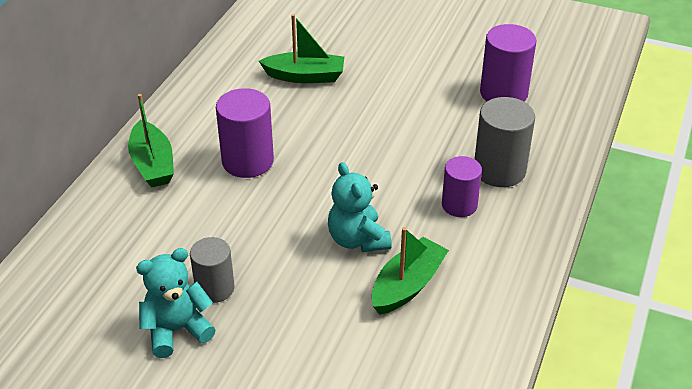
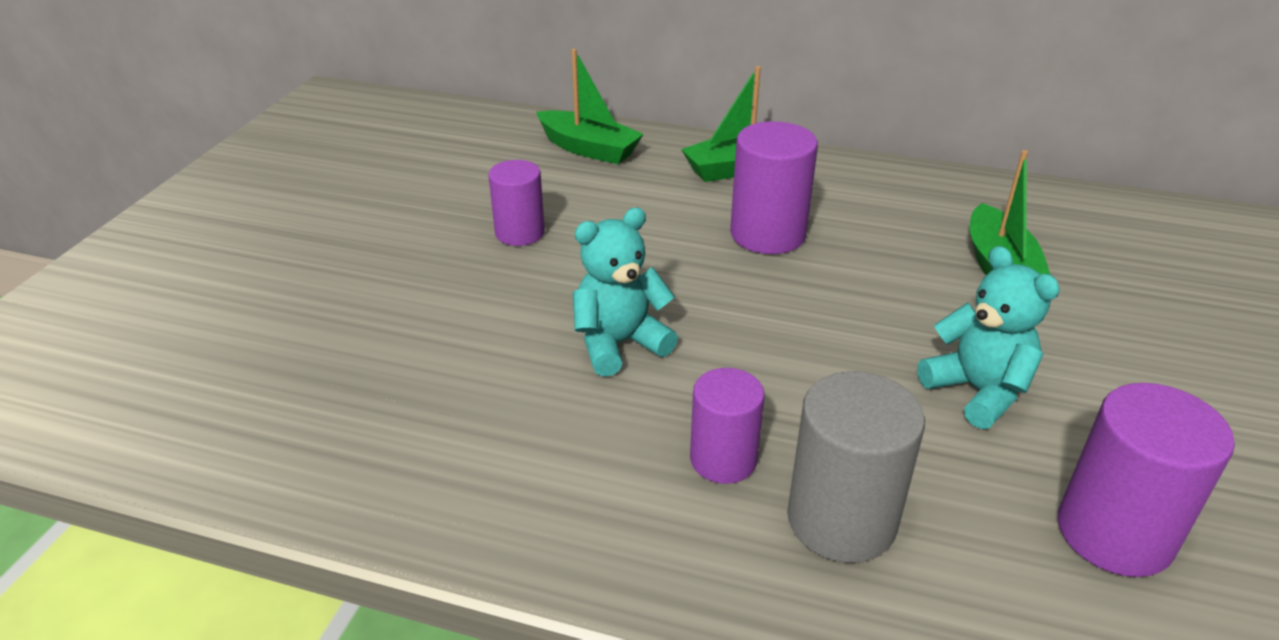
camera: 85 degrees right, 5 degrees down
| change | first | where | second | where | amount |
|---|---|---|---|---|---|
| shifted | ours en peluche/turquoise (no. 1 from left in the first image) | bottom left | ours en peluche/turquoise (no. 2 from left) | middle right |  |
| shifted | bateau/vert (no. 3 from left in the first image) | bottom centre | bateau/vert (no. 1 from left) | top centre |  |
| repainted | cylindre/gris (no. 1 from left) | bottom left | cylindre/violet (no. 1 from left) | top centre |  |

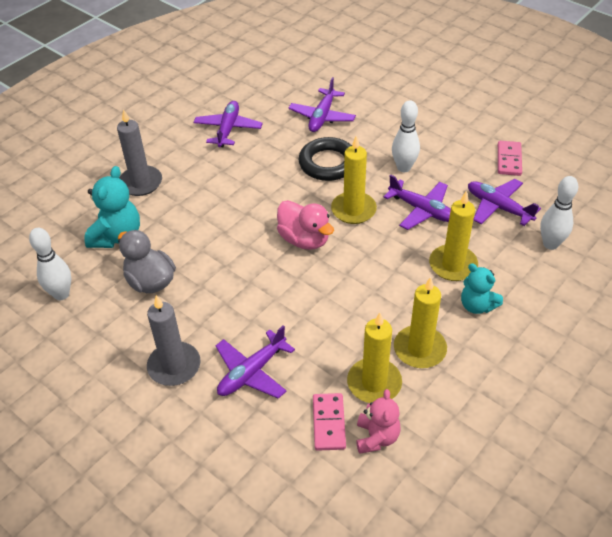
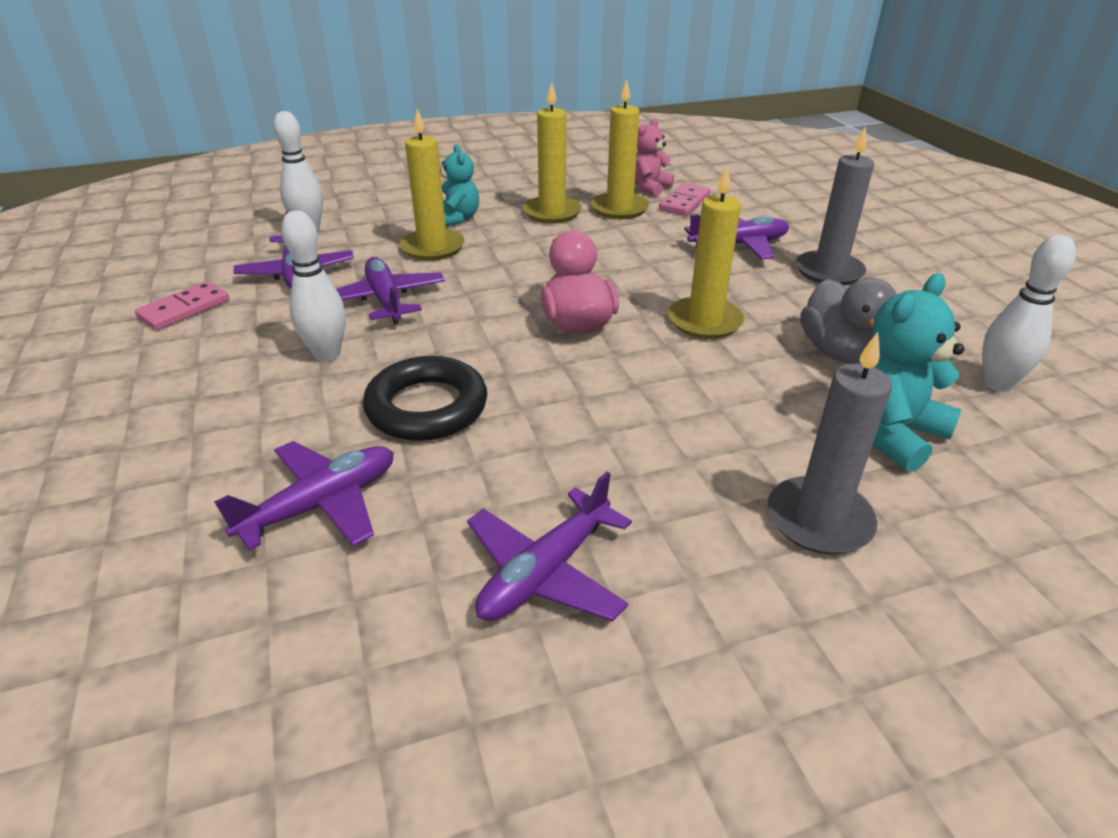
camera: 150 degrees left, 10 degrees down
| change | first | where | second | where | amount |
|---|---|---|---|---|---|
| shifted | bougie/jaune (no. 1 from left in the first image) | centre | bougie/jaune (no. 4 from left) | top centre |  |

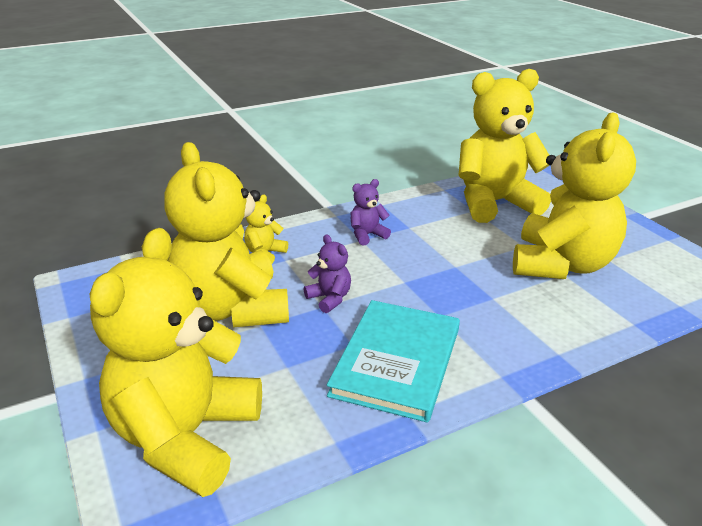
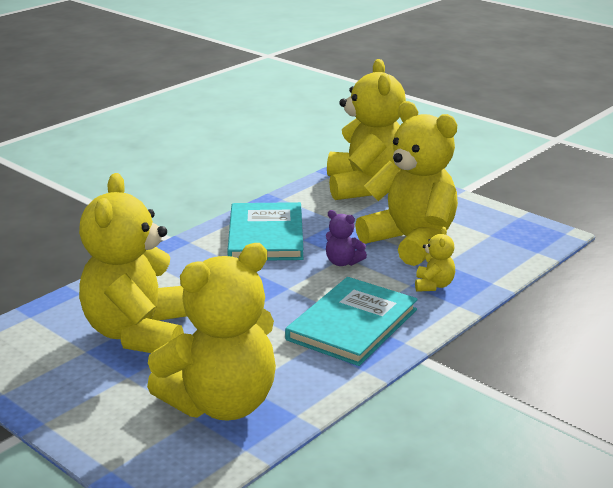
camera: 160 degrees right, 5 degrees down
| change | first | where | second | where | amount |
|---|---|---|---|---|---|
| swapped | ours en peluche/violet (no. 2 from left) | centre | livre/turquoise (no. 2 from left) | centre |  |

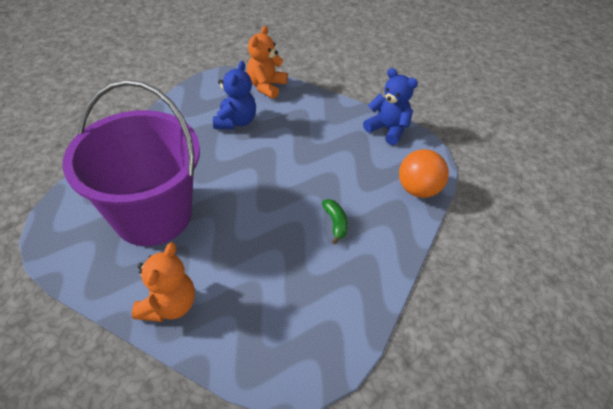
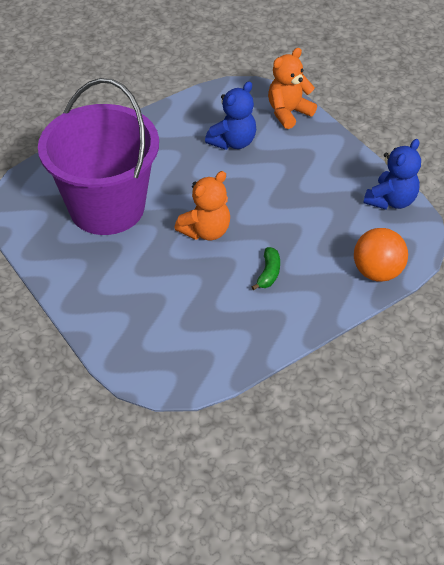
camera: 30 degrees right, 0 degrees up
| change | first | where | second | where | amount |
|---|---|---|---|---|---|
| shifted | ours en peluche/orange (no. 1 from left) | bottom left |  | centre |  |
| rotated | ours en peluche/bleu (no. 2 from left) | top centre |  | top right | 60 degrees clockwise |

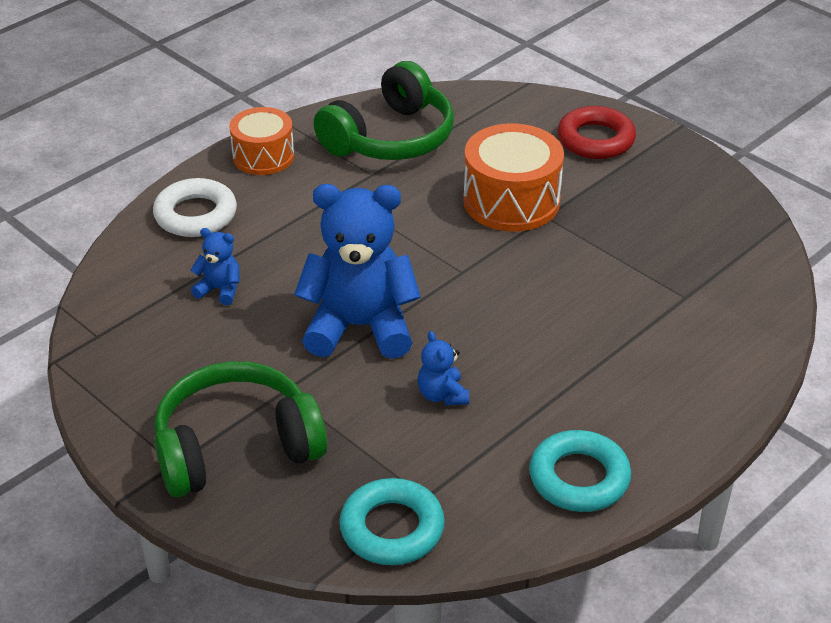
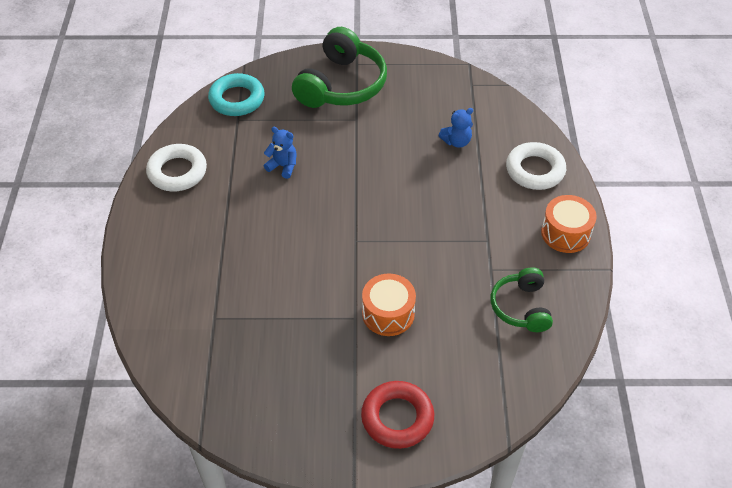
camera: 135 degrees right, 10 degrees up
| change | first | where | second | where | amount |
|---|---|---|---|---|---|
| gone | ours en peluche/bleu (no. 2 from left) | centre |  |  |  |
| repainted | anneau/turquoise (no. 2 from left) | bottom right | anneau/blanc (no. 1 from left) | middle left |  |
| scaled | casque audio/vert (no. 2 from left) | top centre |  | middle right | x0.59 |
| scaled | tambour/orange (no. 2 from left in the first image) | top centre | tambour/orange (no. 1 from left) | centre | x0.66 |

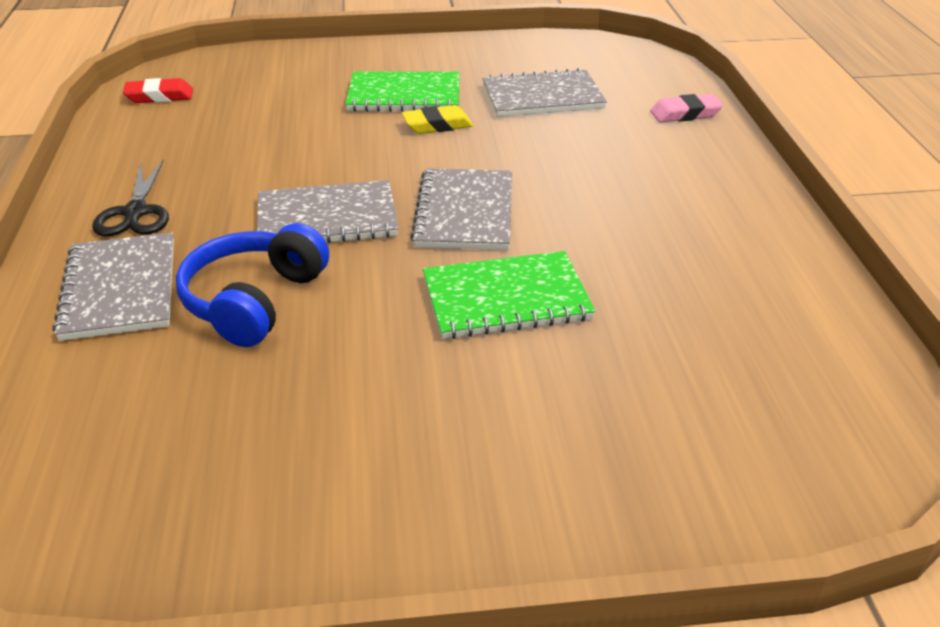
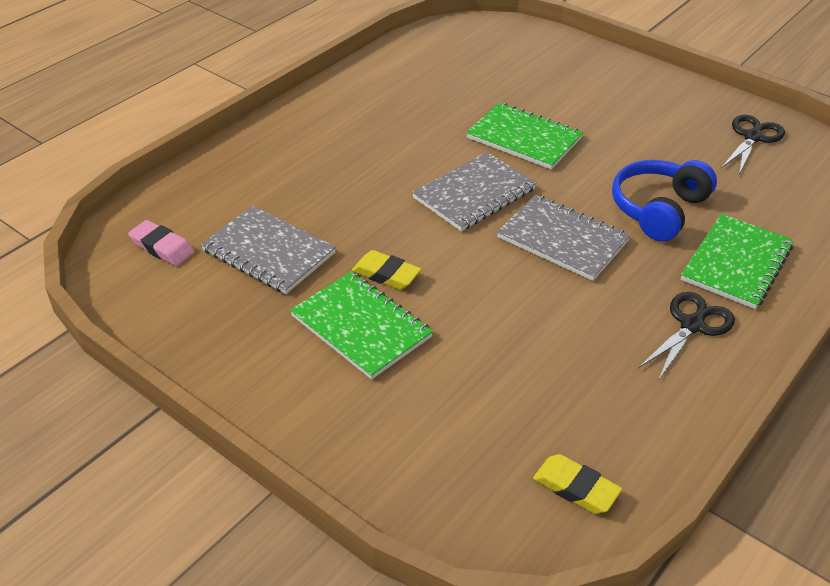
camera: 135 degrees left, 5 degrees up
| change | first | where | second | where | amount |
|---|---|---|---|---|---|
| new |  |  | ciseaux/noir (no. 2 from left) | top right |  |
| shifted | gomme/rose | top right |  | middle left |  |
| repainted | carnet/gris (no. 1 from left) | middle left | carnet/vert (no. 3 from left) | middle right |  |
| repainted | gomme/rouge | top left | gomme/jaune (no. 2 from left) | bottom right |  |
| rotated | casque audio/bleu | middle left |  | middle right | 150 degrees clockwise |

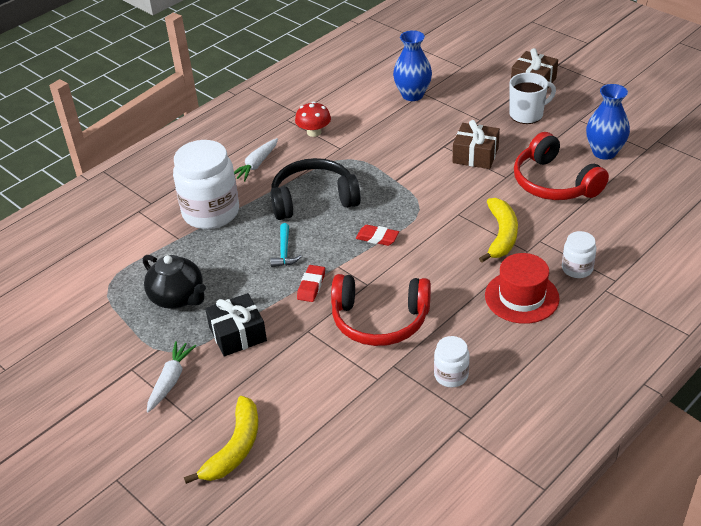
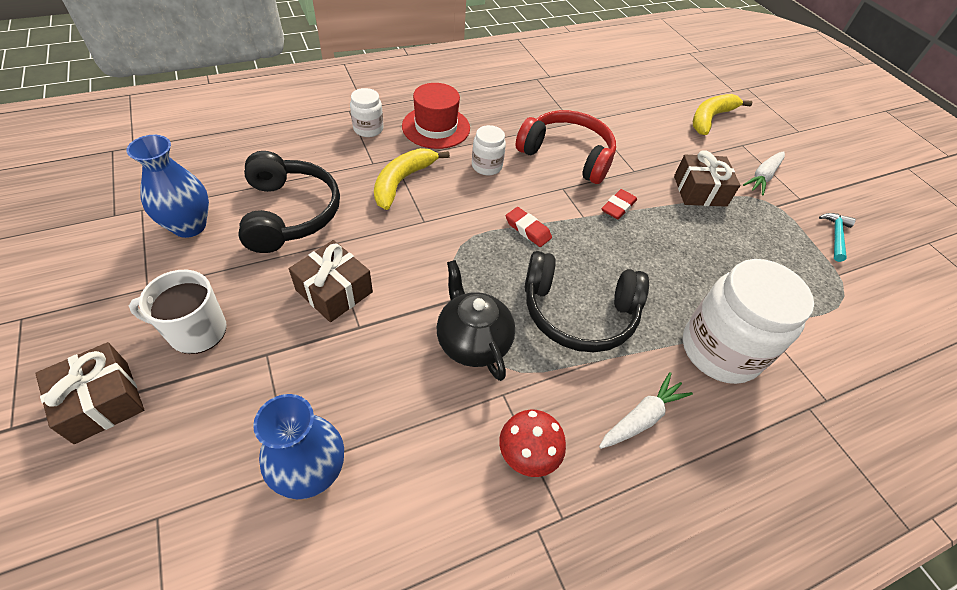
camera: 165 degrees left, 10 degrees up
| change | first | where | second | where | amount |
|---|---|---|---|---|---|
| shifted | théière/noir | middle left |  | centre |  |
| shifted | marteau/turquoise | centre |  | middle right |  |
| shifted | bocal/blanc (no. 2 from left) | bottom centre |  | top centre |  |
| repainted | cadeau/noir | centre | cadeau/marron (no. 3 from left) | top right |  |
| repainted | casque audio/rouge (no. 2 from left) | top right | casque audio/noir (no. 1 from left) | middle left |  |

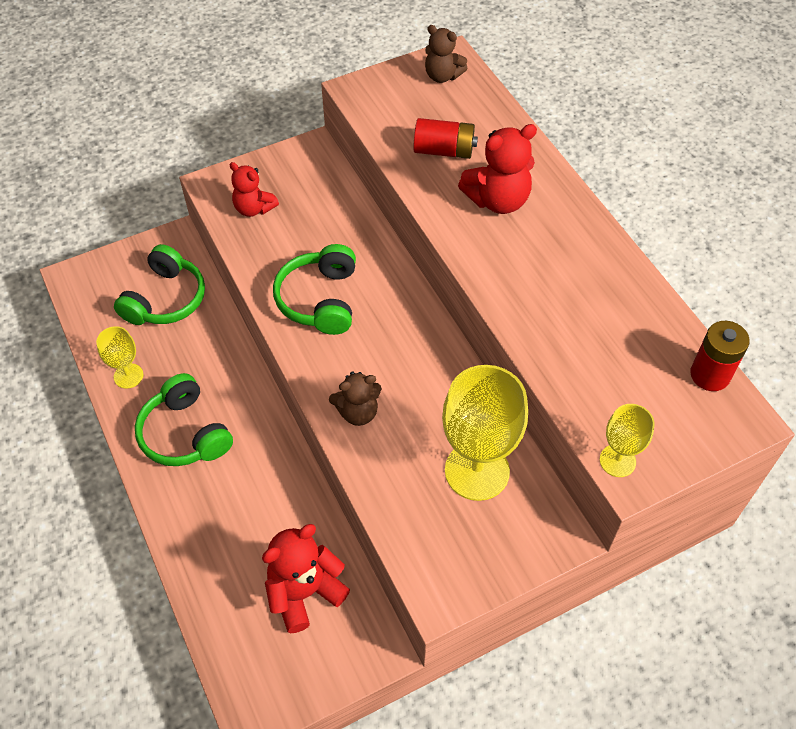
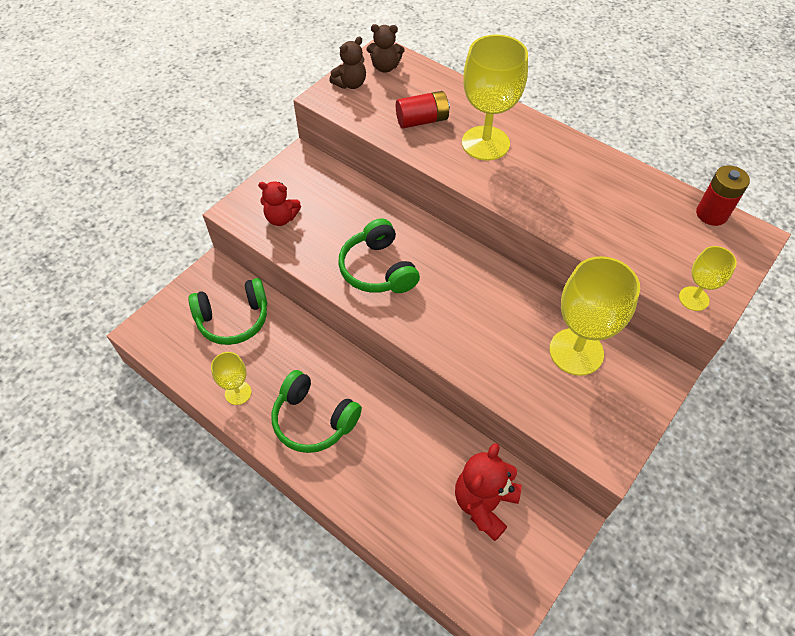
camera: 25 degrees left, 0 degrees up
| change | first | where | second | where | amount |
|---|---|---|---|---|---|
| shifted | ours en peluche/marron (no. 1 from left) | centre |  | top centre |  |
| swapped | ours en peluche/rouge (no. 3 from left) | top centre | verre à pied/jaune (no. 2 from left) | top centre |  |
| rotated | casque audio/vert (no. 1 from left) | middle left |  | middle left | 75 degrees clockwise |

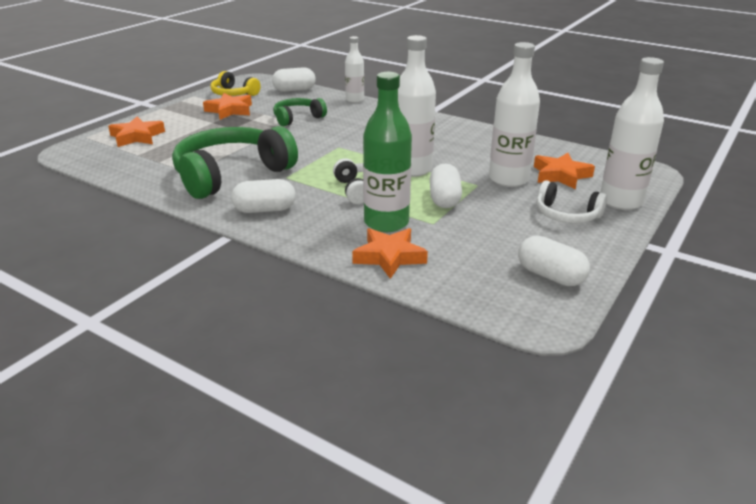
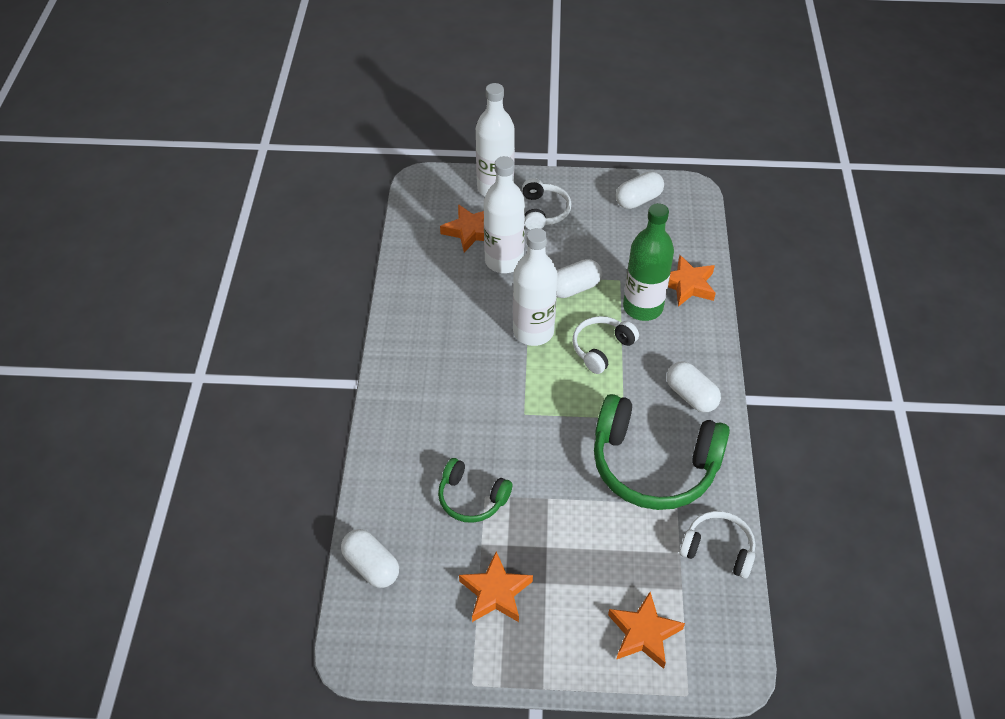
camera: 120 degrees left, 20 degrees up
| change | first | where | second | where | amount |
|---|---|---|---|---|---|
| gone | casque audio/jaune | top left |  |  |  |
| gone | bouteille/blanc (no. 1 from left) | top centre |  |  |  |
| new |  |  | casque audio/blanc (no. 3 from left) | bottom right |  |
| rotated | gélule/blanc (no. 4 from left in the first image) | middle right | gélule/blanc (no. 3 from left) | top centre | 45 degrees clockwise |

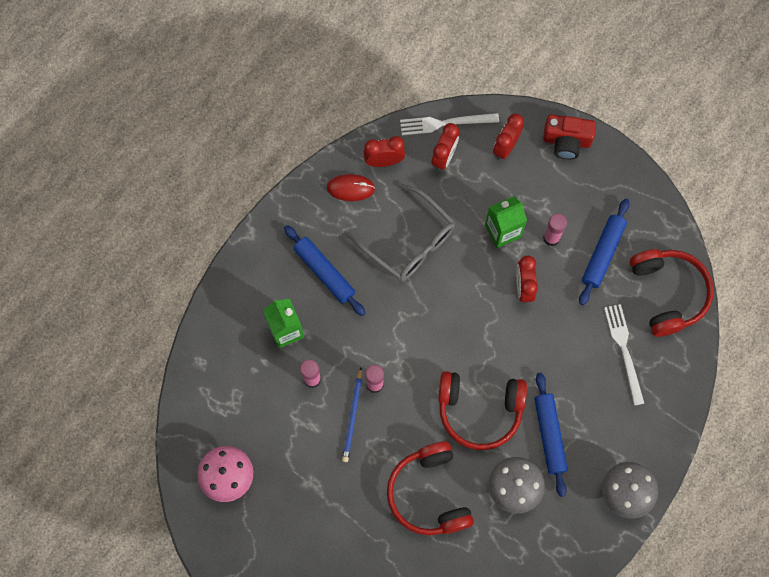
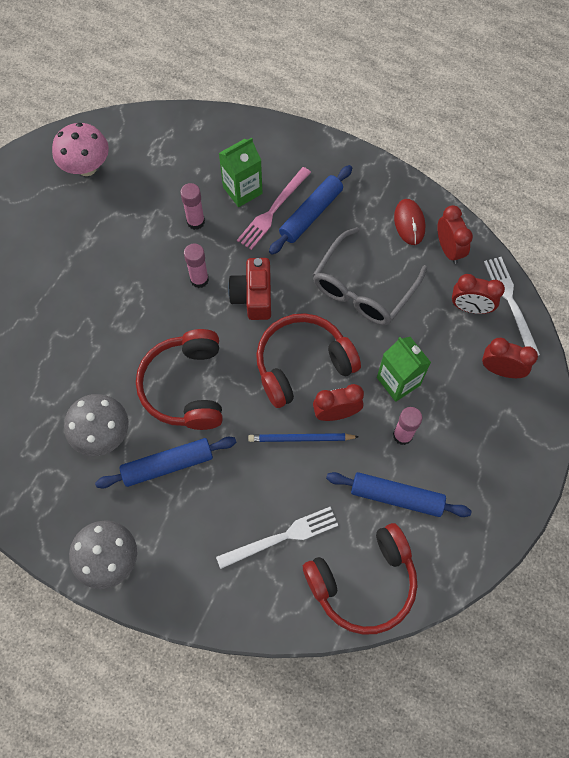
camera: 80 degrees right, 5 degrees down
| change | first | where | second | where | amount |
|---|---|---|---|---|---|
| new |  |  | fourchette/rose | top centre |  |
| shifted | crayon/bleu | bottom centre |  | centre |  |
| shifted | casque audio/rouge (no. 1 from left in the first image) | bottom centre | casque audio/rouge (no. 2 from left) | centre |  |
| shifted | appareil photo/rouge | top right |  | centre |  |

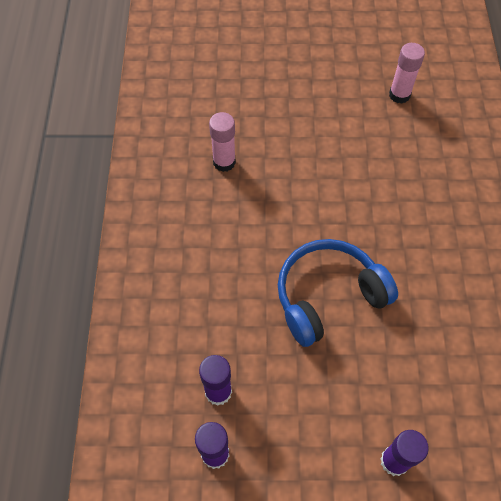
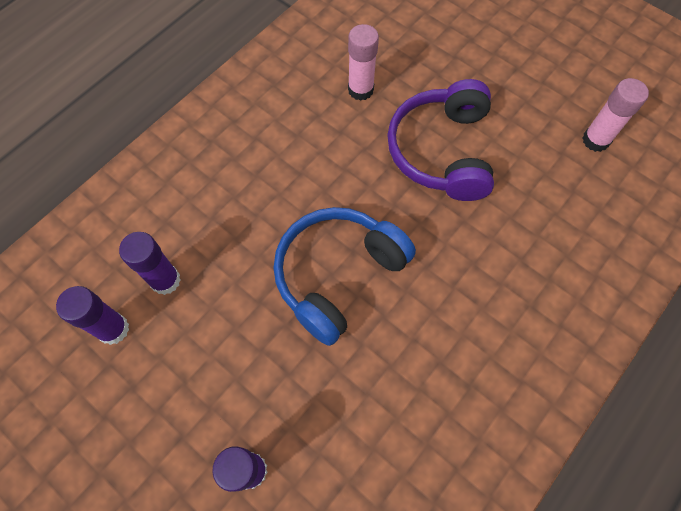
camera: 40 degrees right, 5 degrees up
| change | first | where | second | where | amount |
|---|---|---|---|---|---|
| new |  |  | casque audio/violet | top centre |  |
| rotated | casque audio/bleu | middle right |  | centre | 60 degrees counterclockwise |

